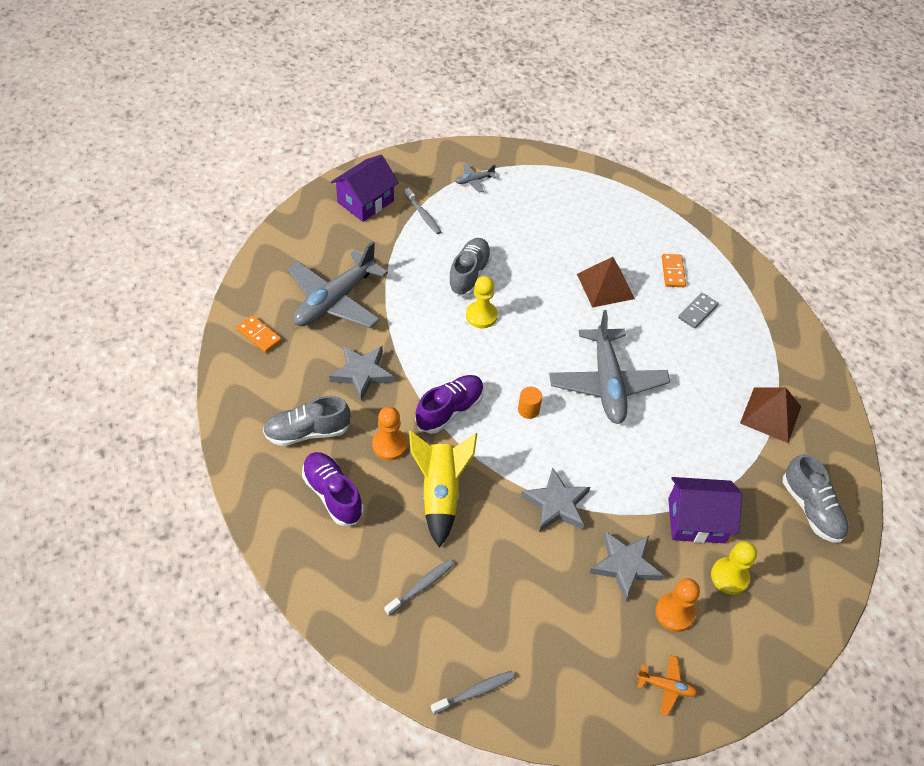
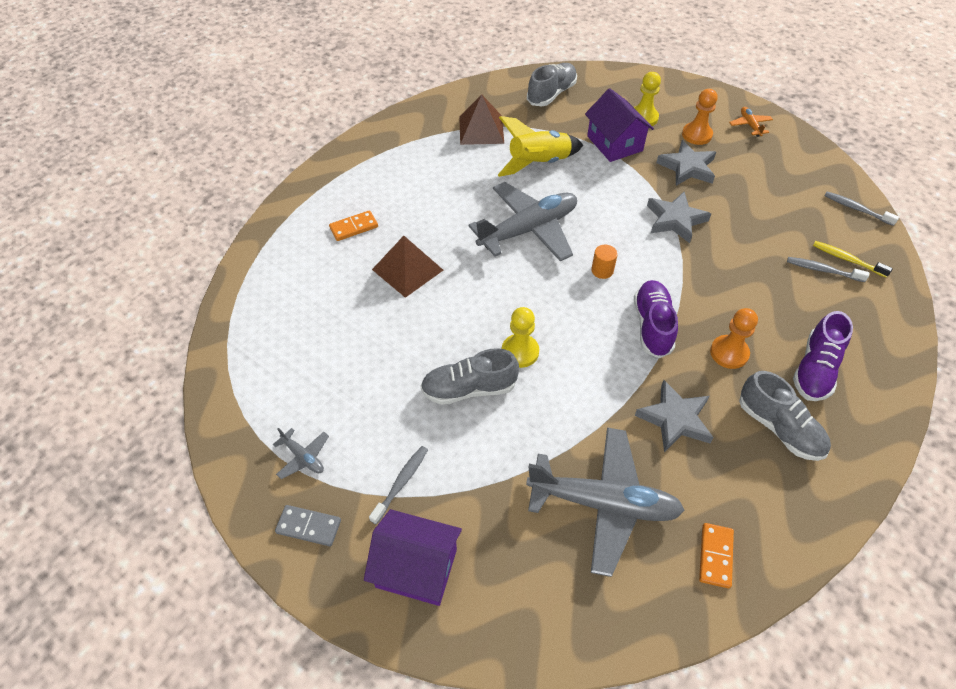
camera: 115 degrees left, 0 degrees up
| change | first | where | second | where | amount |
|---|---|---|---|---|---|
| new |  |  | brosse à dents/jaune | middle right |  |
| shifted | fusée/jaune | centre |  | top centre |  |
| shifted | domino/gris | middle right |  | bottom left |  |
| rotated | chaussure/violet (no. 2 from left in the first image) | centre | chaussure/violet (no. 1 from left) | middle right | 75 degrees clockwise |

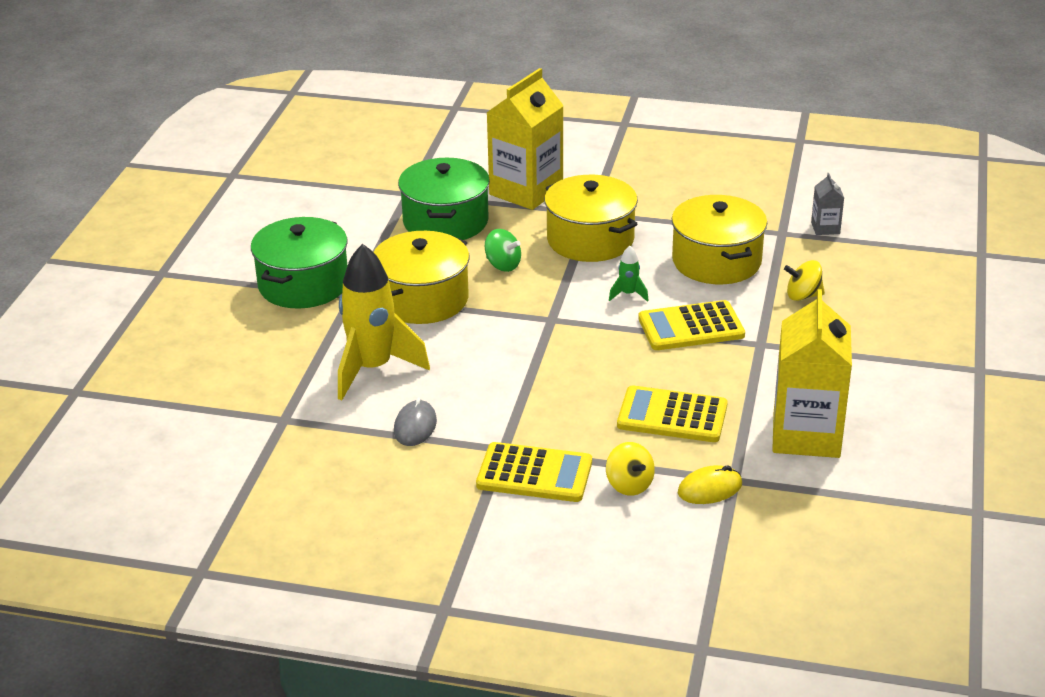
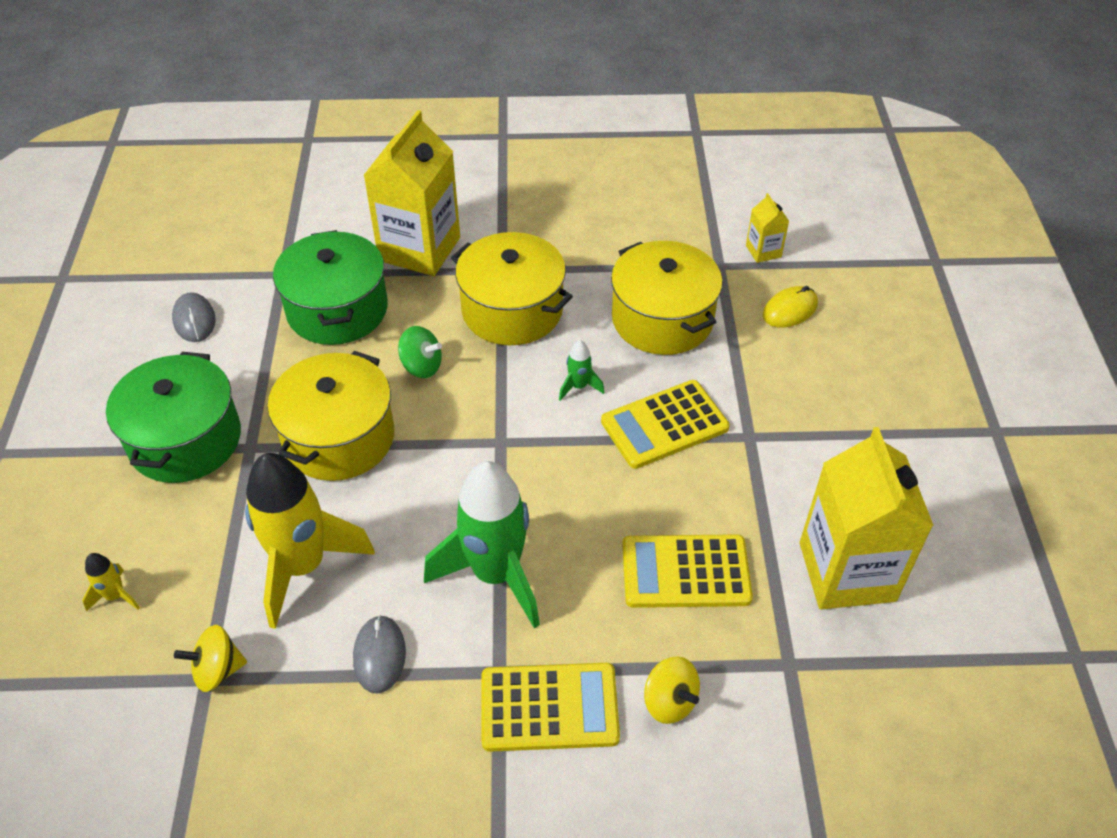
camera: 15 degrees left, 15 degrees up
| change | first | where | second | where | amount |
|---|---|---|---|---|---|
| new |  |  | fusée/jaune (no. 1 from left) | bottom left |  |
| new |  |  | souris/gris (no. 1 from left) | middle left |  |
| new |  |  | fusée/vert (no. 1 from left) | centre |  |
| shifted | souris/jaune | bottom right |  | middle right |  |
| shifted | toupie/jaune (no. 2 from left in the first image) | middle right | toupie/jaune (no. 1 from left) | bottom left |  |
| repainted | brique de lait/gris | top right | brique de lait/jaune (no. 2 from left) | top right |  |

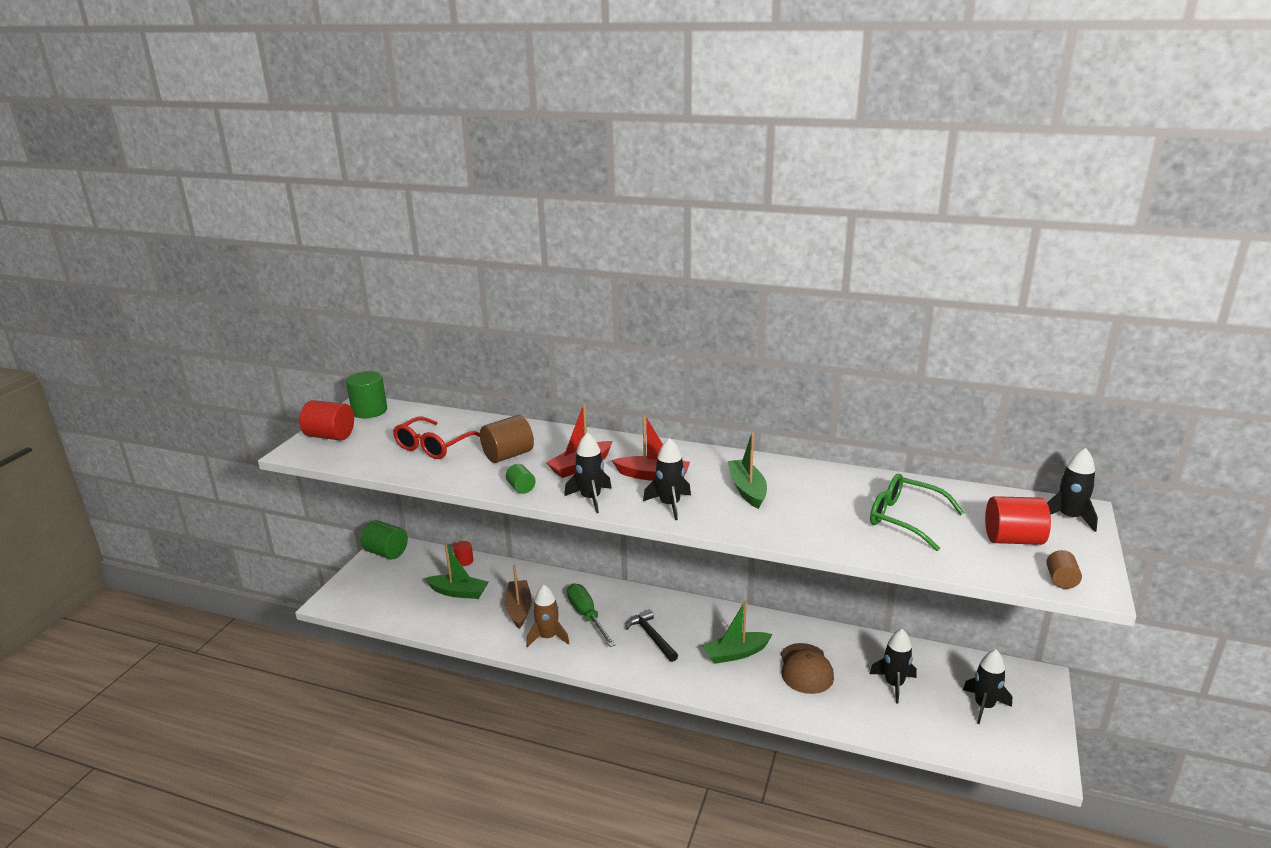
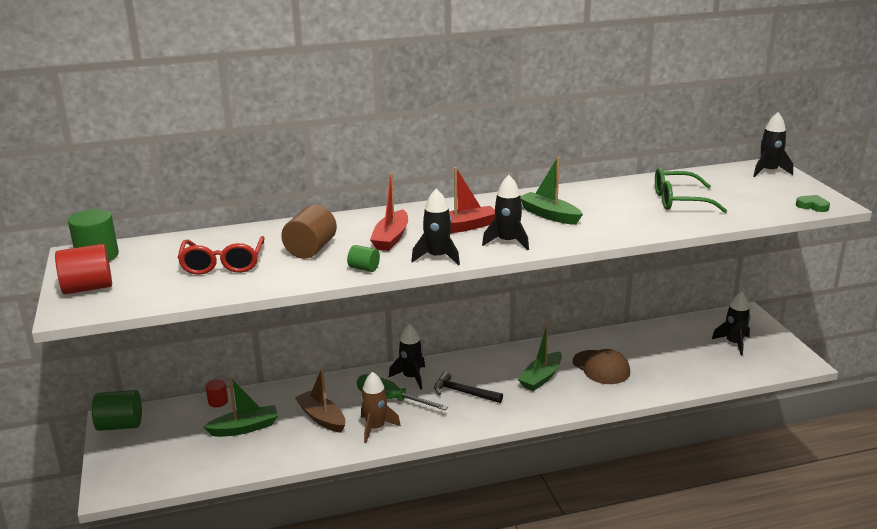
camera: 35 degrees left, 0 degrees up
| change | first | where | second | where | amount |
|---|---|---|---|---|---|
| gone | cylindre/rouge (no. 3 from left) | middle right |  |  |  |
| shifted | fusée/noir (no. 3 from left in the first image) | bottom right | fusée/noir (no. 1 from left) | bottom centre |  |
| swapped | cylindre/marron (no. 2 from left) | bottom right | cœur/vert | middle right |  |

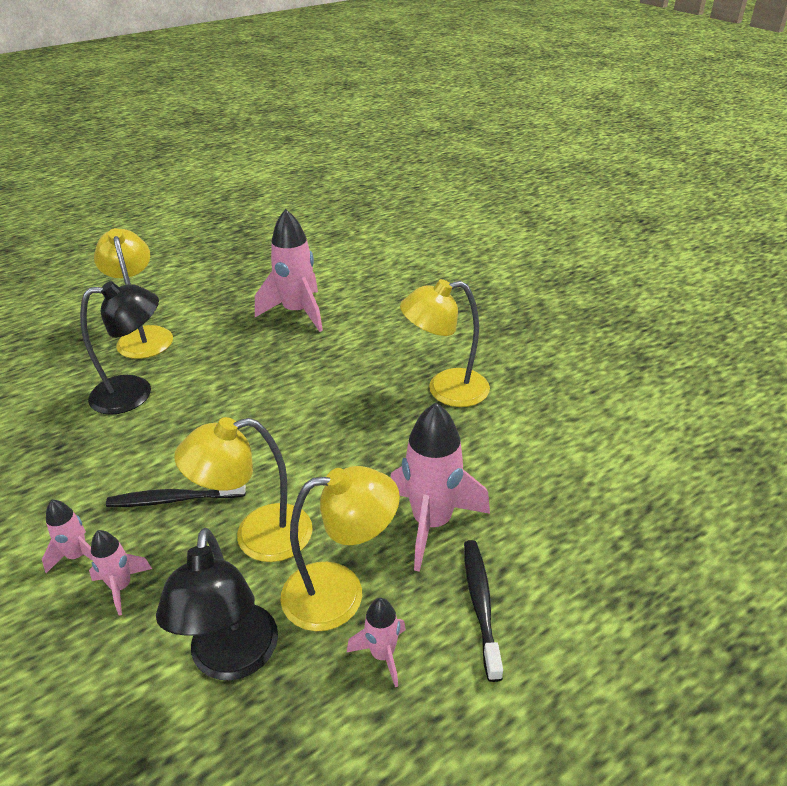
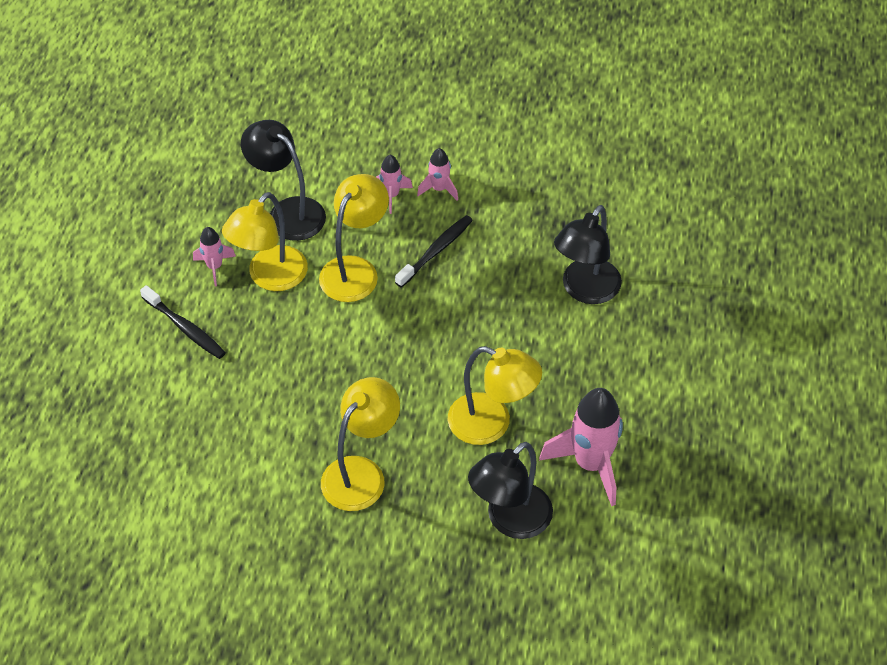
camera: 135 degrees right, 15 degrees up
| change | first | where | second | where | amount |
|---|---|---|---|---|---|
| gone | fusée/rose (no. 5 from left) | centre |  |  |  |
| new |  |  | lampe/noir (no. 2 from left) | bottom centre |  |
| shifted | lampe/jaune (no. 1 from left in the first image) | middle left | lampe/jaune (no. 4 from left) | centre |  |

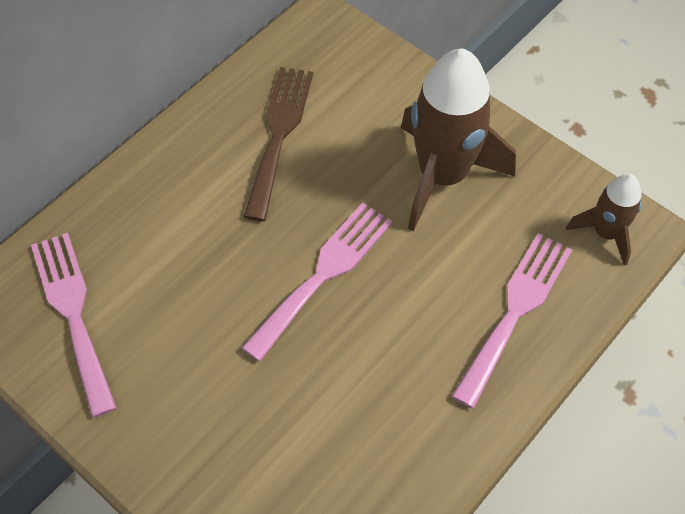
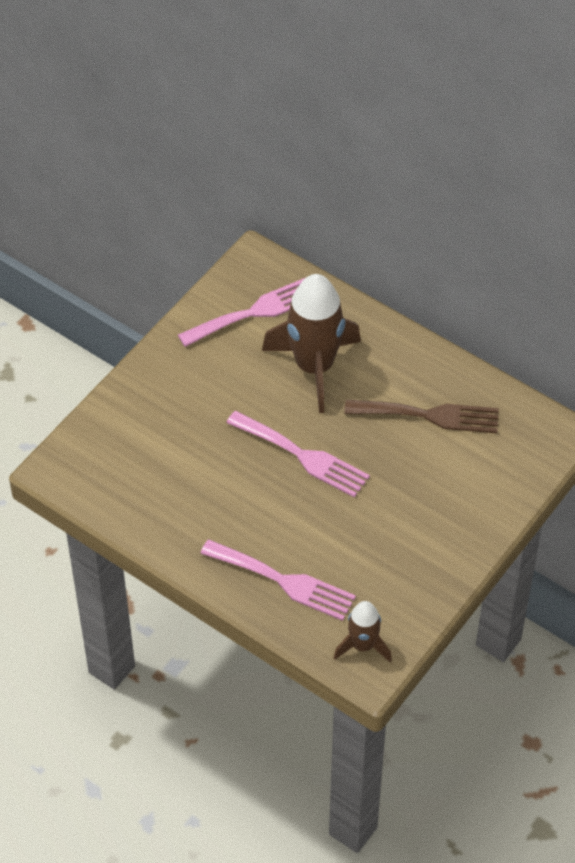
camera: 85 degrees right, 5 degrees down
| change | first | where | second | where | amount |
|---|---|---|---|---|---|
| shifted | fusée/marron (no. 1 from left) | top right |  | centre |  |

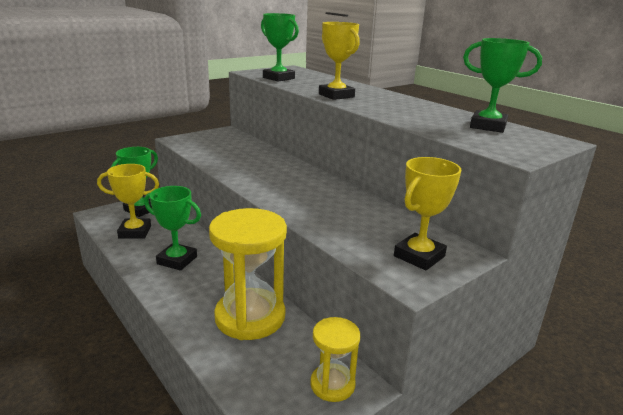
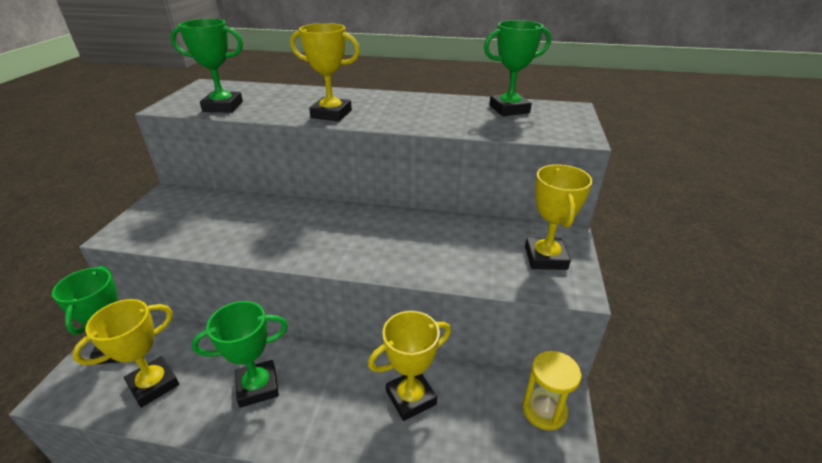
camera: 40 degrees left, 10 degrees up
| change | first | where | second | where | amount |
|---|---|---|---|---|---|
| swapped | sablier/jaune (no. 1 from left) | centre | trophée/jaune (no. 3 from left) | bottom centre |  |

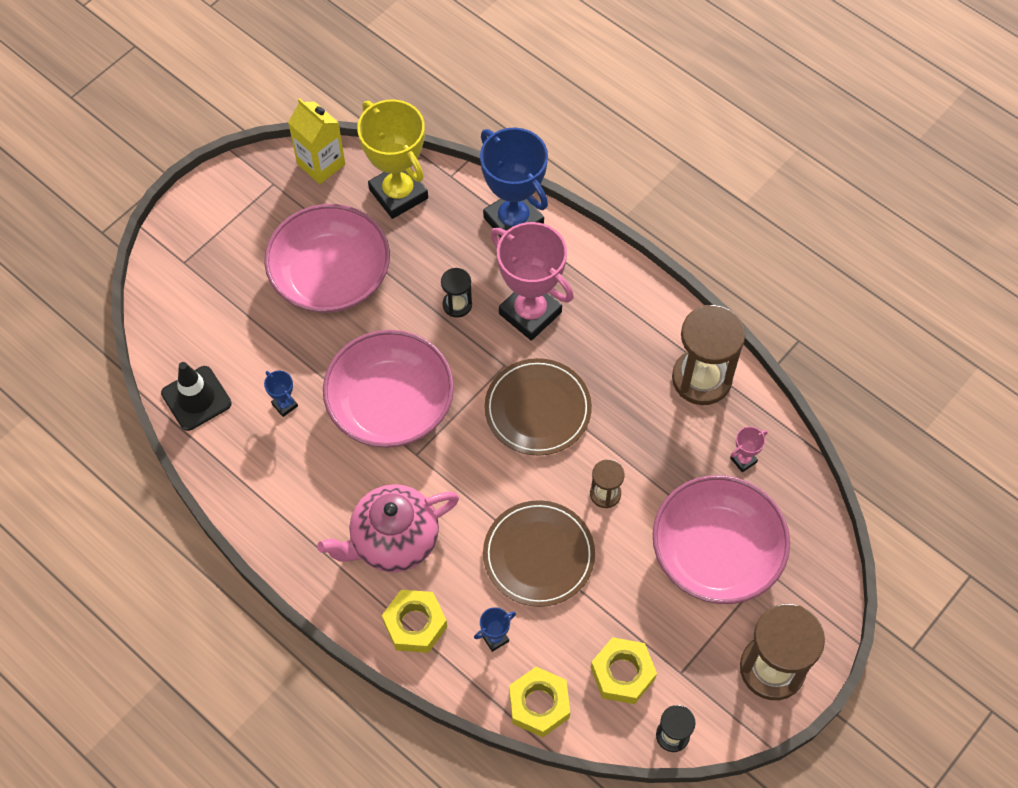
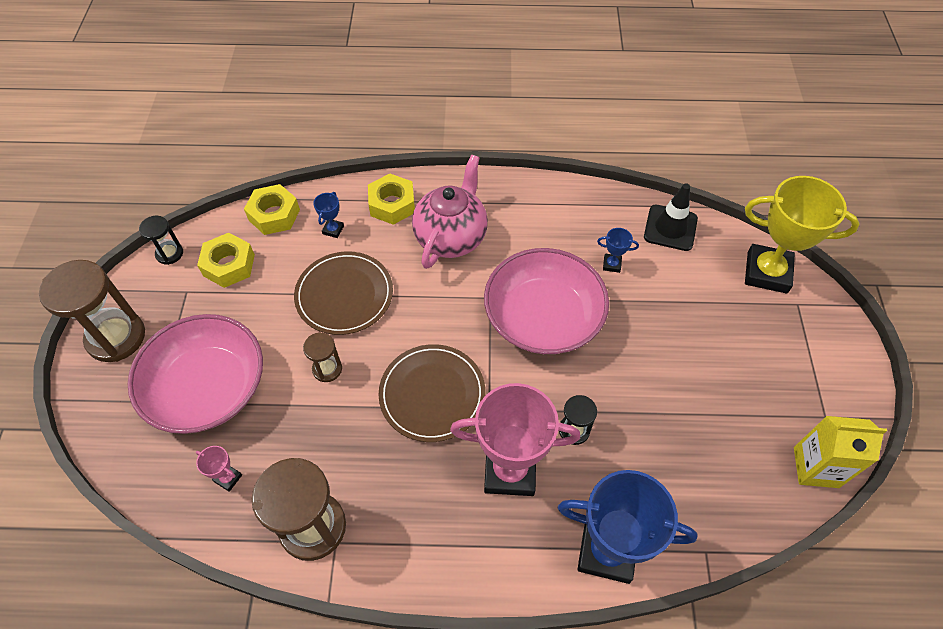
camera: 140 degrees right, 5 degrees down
| change | first | where | second | where | amount |
|---|---|---|---|---|---|
| gone | bol/rose (no. 1 from left) | top left |  |  |  |
| shifted | trophée/jaune | top centre |  | middle right |  |
| rotated | trophée/rose (no. 2 from left in the first image) | middle right | trophée/rose (no. 1 from left) | bottom left | 75 degrees counterclockwise |

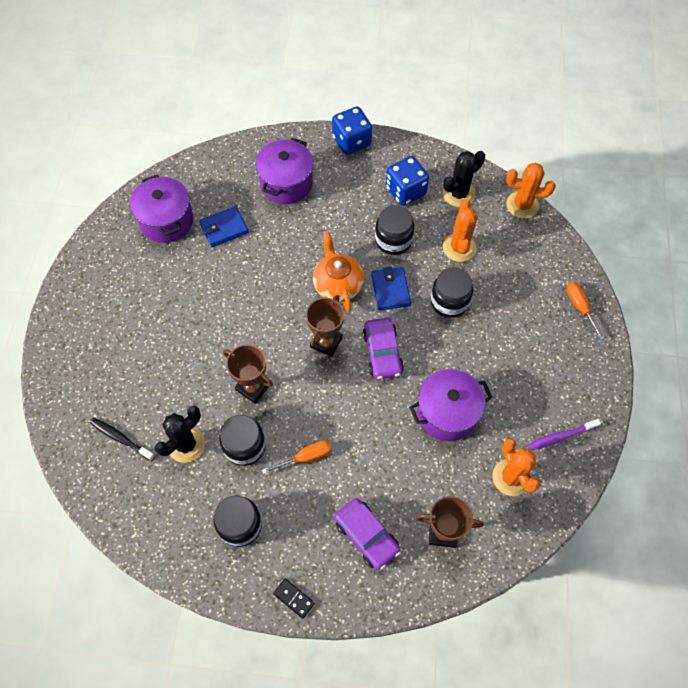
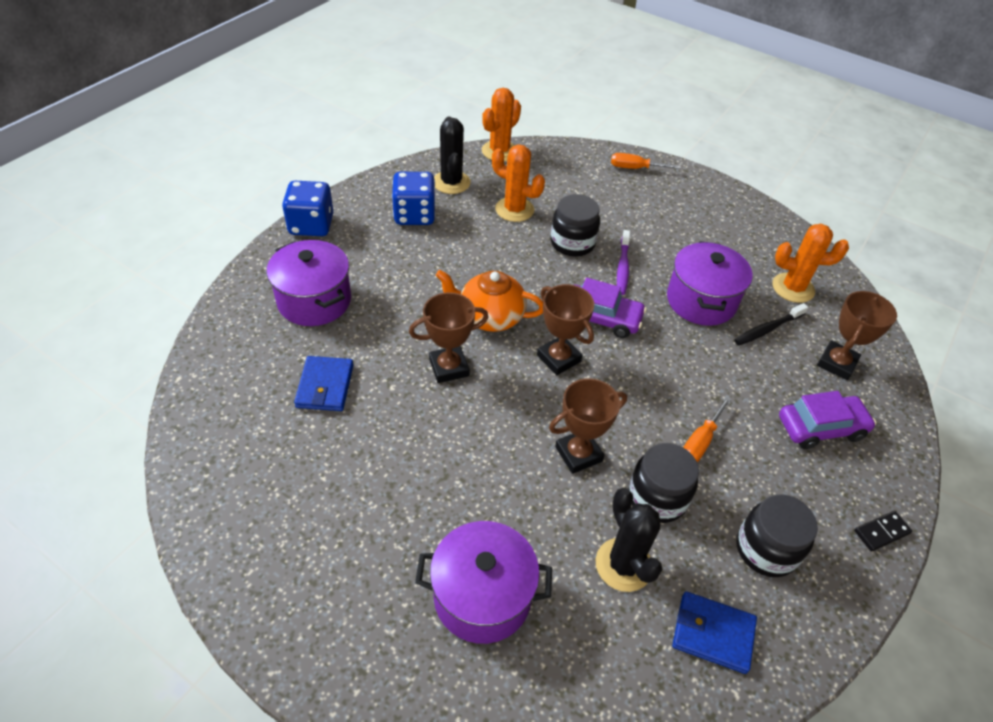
camera: 65 degrees left, 15 degrees down
| change | first | where | second | where | amount |
|---|---|---|---|---|---|
| gone | bocal/noir (no. 3 from left) | centre |  |  |  |
| new |  |  | trophée/marron (no. 1 from left) | centre |  |
| shifted | brosse à dents/noir | middle left |  | middle right |  |
| shifted | marmite/violet (no. 1 from left in the first image) | top left | marmite/violet (no. 2 from left) | bottom centre |  |
| shifted | portefeuille/bleu (no. 2 from left) | centre |  | bottom right |  |
| shifted | brosse à dents/violet | middle right |  | centre |  |
| rotated | tournevis/orange (no. 1 from left in the first image) | centre | tournevis/orange (no. 2 from left) | middle right | 150 degrees counterclockwise |

